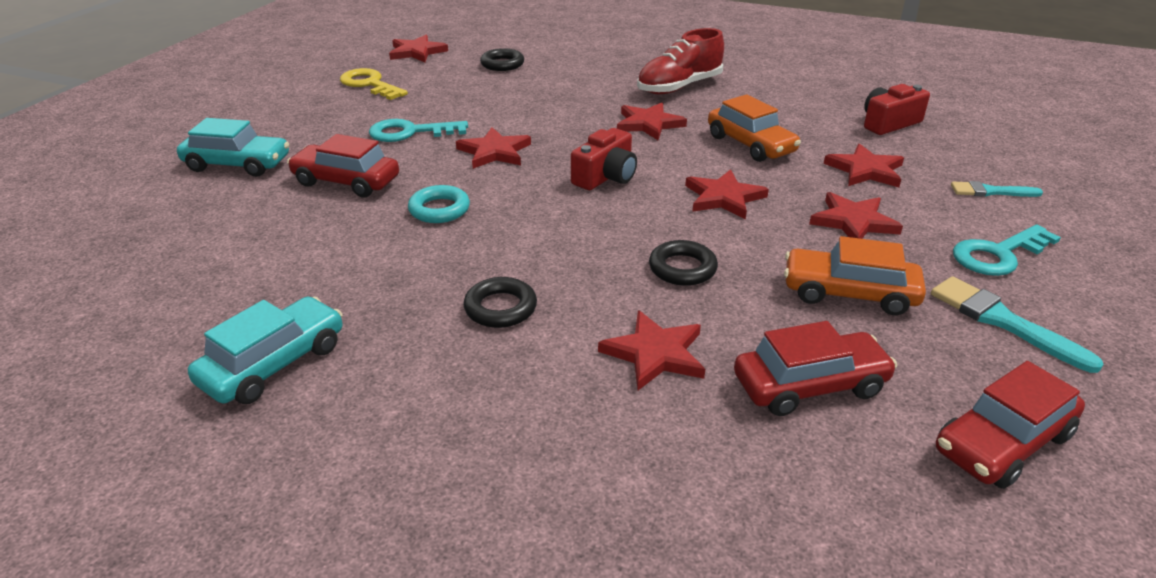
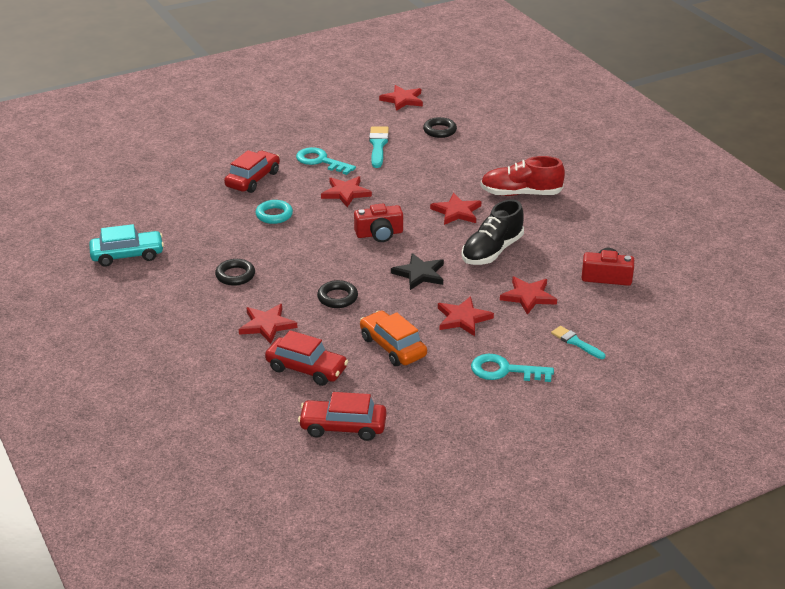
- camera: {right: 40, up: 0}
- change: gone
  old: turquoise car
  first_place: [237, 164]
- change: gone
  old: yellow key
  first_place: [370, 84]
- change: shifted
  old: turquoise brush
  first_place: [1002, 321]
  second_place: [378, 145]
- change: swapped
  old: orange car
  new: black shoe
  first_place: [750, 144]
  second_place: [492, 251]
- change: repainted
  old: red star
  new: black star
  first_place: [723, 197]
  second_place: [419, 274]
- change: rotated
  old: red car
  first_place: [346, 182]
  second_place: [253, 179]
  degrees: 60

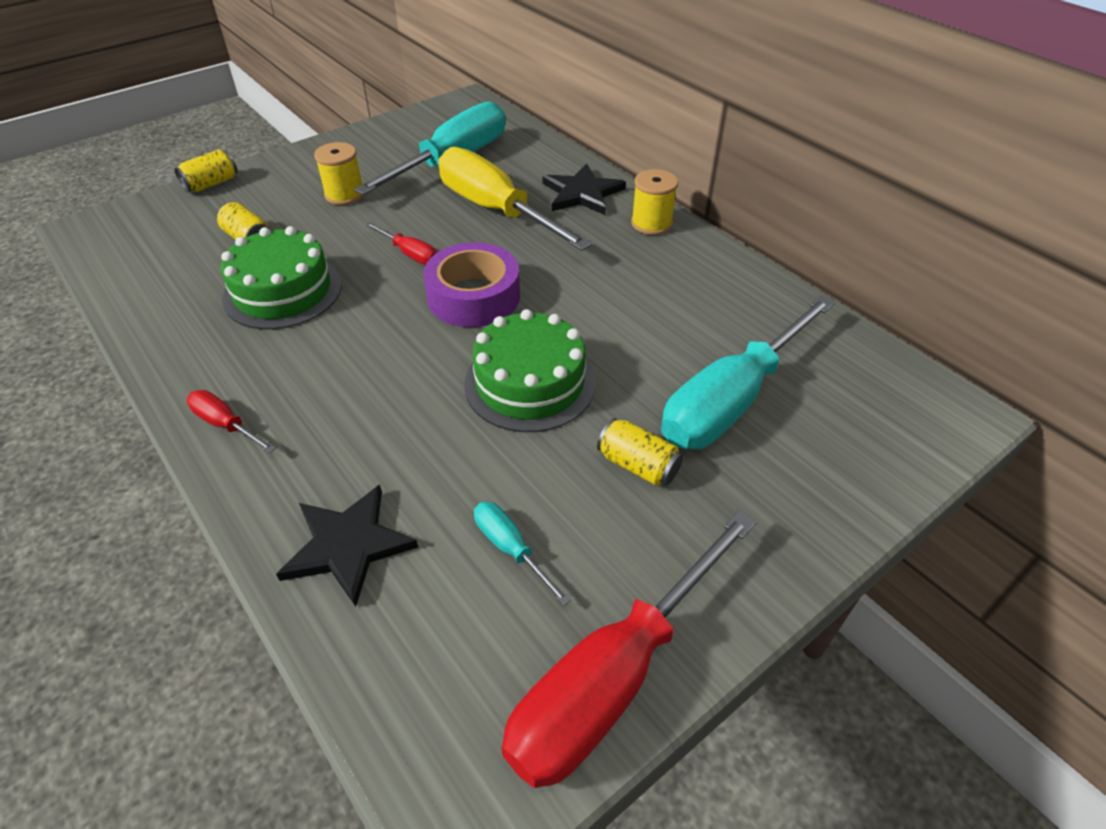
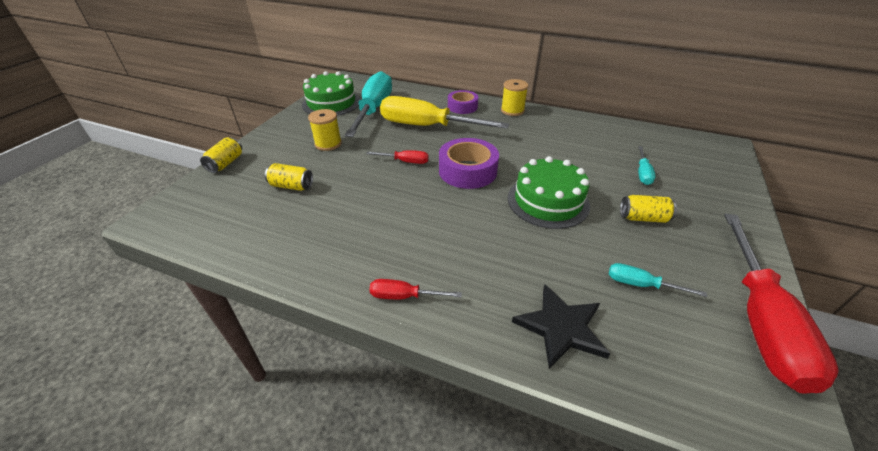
- camera: {right: -30, up: -5}
- change: shifted
  old: green cake
  first_place: [283, 291]
  second_place: [331, 103]
- change: swapped
  old: black star
  new: purple tape
  first_place: [582, 193]
  second_place: [462, 106]
- change: scaled
  old: turquoise screwdriver
  first_place: [732, 400]
  second_place: [642, 173]
  factor: 0.43

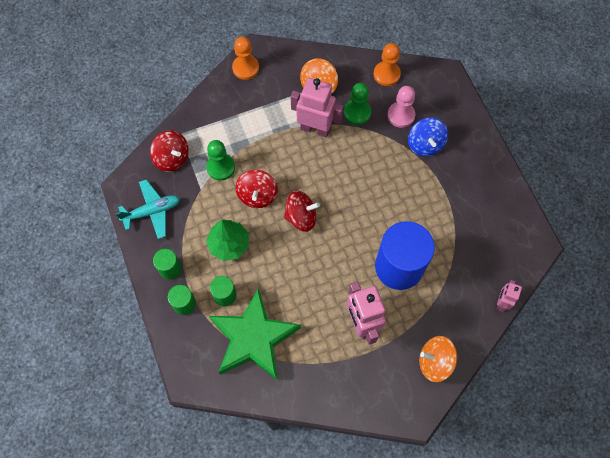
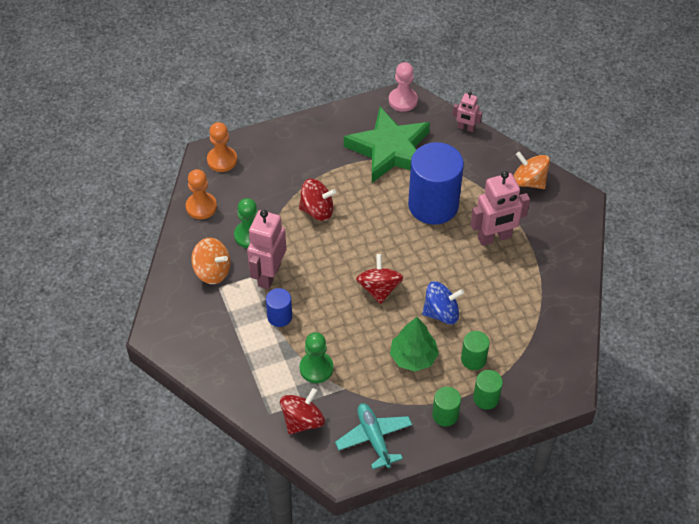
- camera: {right: -90, up: -15}
- change: new
  new: blue cylinder
  second_place: [279, 316]
- change: shifted
  old: green star
  first_place: [253, 338]
  second_place: [389, 150]
- change: shifted
  old: orange pawn
  first_place: [245, 68]
  second_place: [222, 160]
- change: shifted
  old: red spinning top
  first_place: [257, 195]
  second_place: [317, 210]
- change: shifted
  old: pink pawn
  first_place: [401, 115]
  second_place: [403, 100]
- change: shifted
  old: blue spinning top
  first_place: [425, 144]
  second_place: [441, 313]
- change: rotated
  old: orange spinning top
  first_place: [434, 362]
  second_place: [529, 181]
  degrees: 120

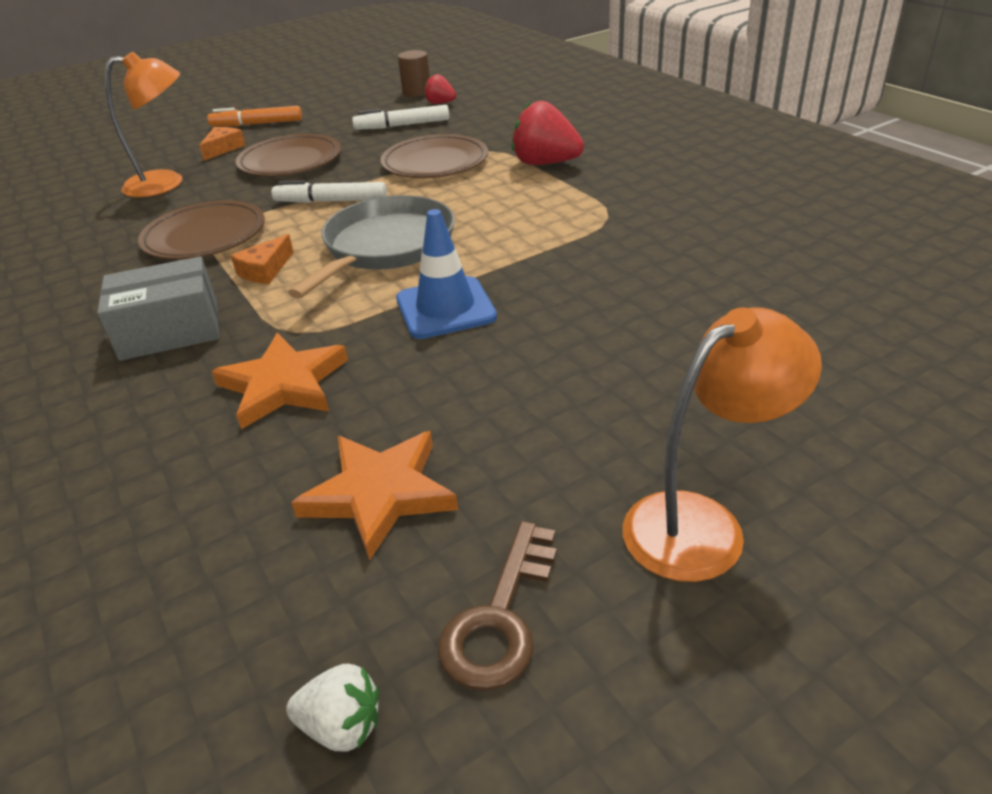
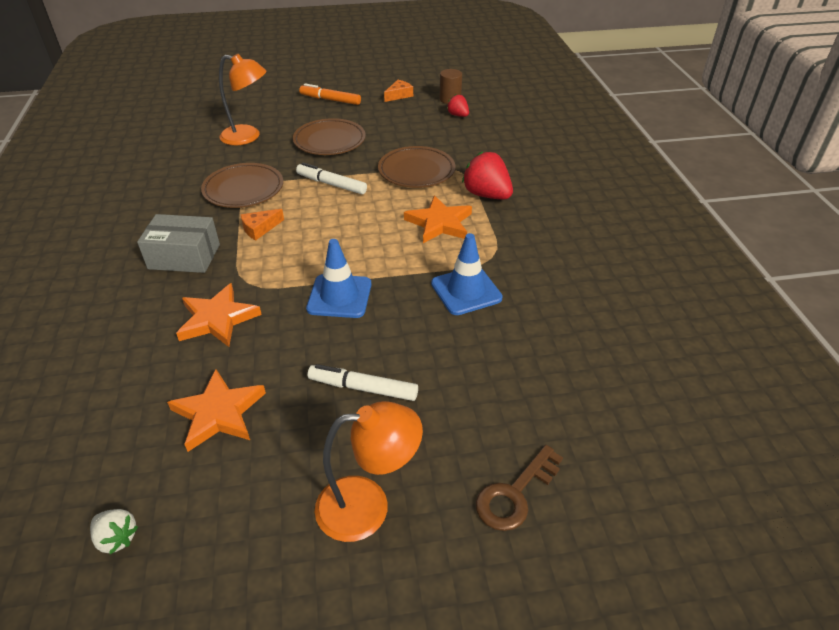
- camera: {right: 20, up: 5}
- change: gone
  old: grey pan
  first_place: [386, 247]
- change: new
  new: orange star
  second_place: [439, 223]
- change: new
  new: blue traffic cone
  second_place: [466, 291]
- change: shifted
  old: orange cheese
  first_place: [223, 148]
  second_place: [399, 95]
- change: shifted
  old: white marker
  first_place: [402, 125]
  second_place: [363, 388]
- change: shifted
  old: brown key
  first_place: [500, 617]
  second_place: [515, 494]

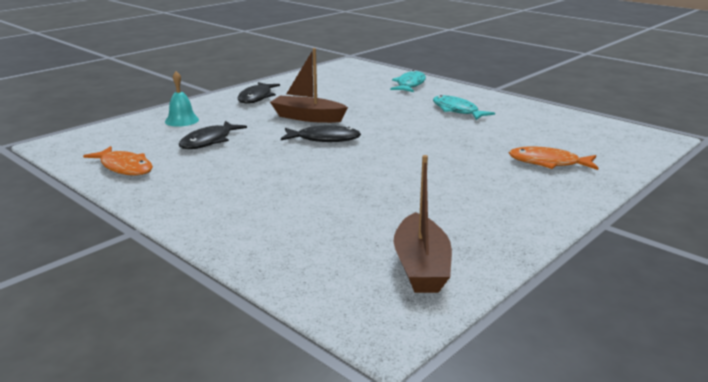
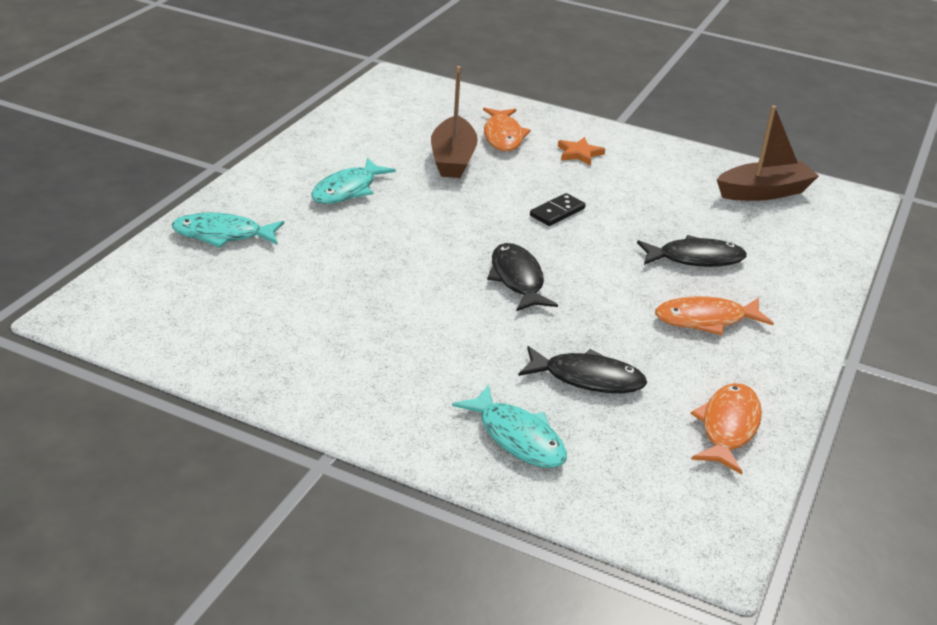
- camera: {right: -110, up: 10}
- change: new
  new: black domino
  second_place: [557, 212]
- change: new
  new: orange star
  second_place: [579, 153]
- change: new
  new: orange fish
  second_place: [706, 320]
- change: shifted
  old: black fish
  first_place: [256, 97]
  second_place: [695, 259]
- change: shifted
  old: brown boat
  first_place: [307, 117]
  second_place: [452, 159]
- change: swapped
  old: turquoise bell
  new: turquoise fish
  first_place: [182, 120]
  second_place: [517, 438]

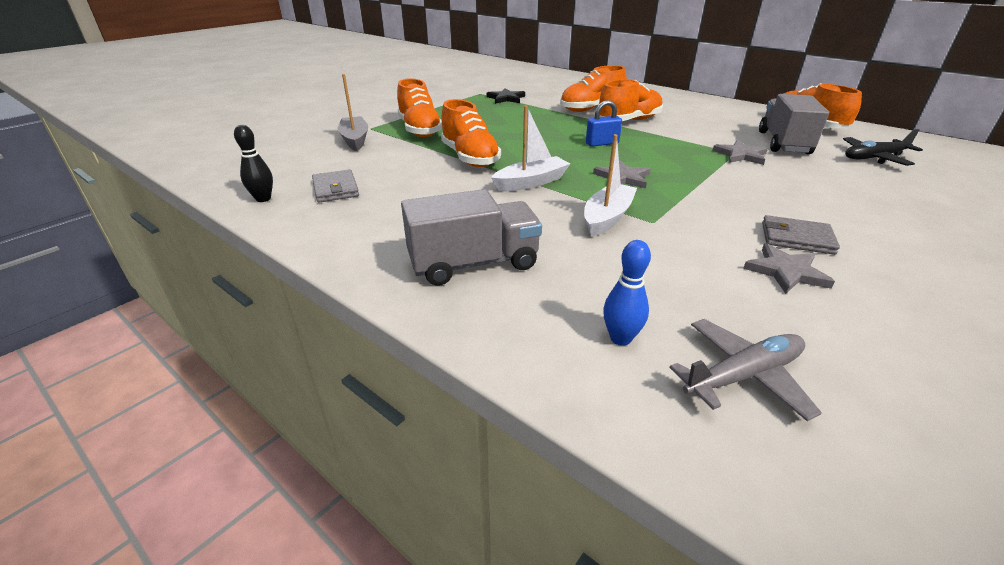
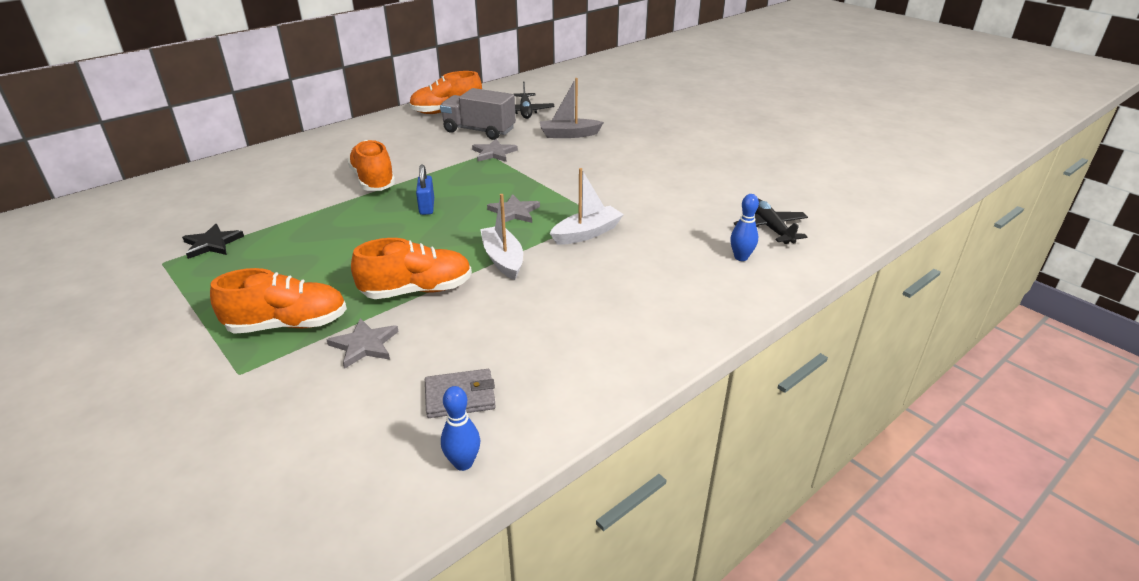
- camera: {right: -80, up: 0}
- change: gone
  old: grey truck
  first_place: [473, 263]
- change: gone
  old: orange shoe
  first_place: [591, 109]
- change: gone
  old: grey wallet
  first_place: [796, 238]
- change: shifted
  old: grey boat
  first_place: [355, 140]
  second_place: [569, 135]
- change: shifted
  old: grey star
  first_place: [786, 271]
  second_place: [364, 345]
- change: repainted
  old: black bowling pin
  new: blue bowling pin
  first_place: [263, 199]
  second_place: [463, 463]
- change: repainted
  old: grey plane
  new: black plane
  first_place: [743, 376]
  second_place: [770, 228]
- change: rotated
  old: white boat
  first_place: [607, 217]
  second_place: [587, 233]
  degrees: 105

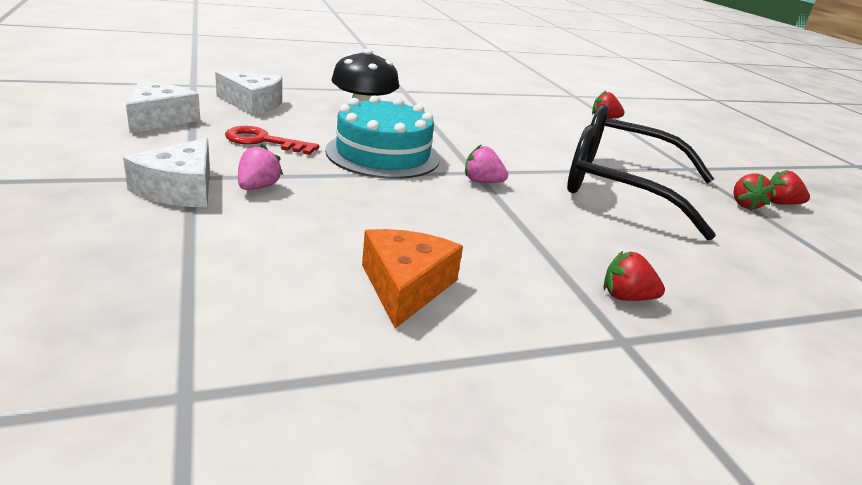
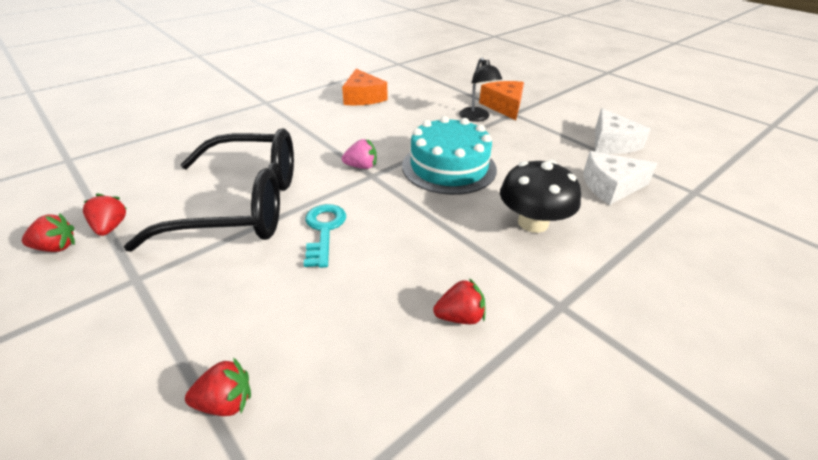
- camera: {right: 160, up: 10}
- change: gone
  old: red key
  first_place: [263, 141]
- change: new
  new: turquoise key
  second_place: [324, 230]
- change: shifted
  old: red strawberry
  first_place: [626, 297]
  second_place: [460, 317]
- change: swapped
  old: pink strawberry
  new: black lamp
  first_place: [258, 187]
  second_place: [477, 118]
- change: repainted
  old: white cheese
  new: orange cheese
  first_place: [179, 189]
  second_place: [504, 106]

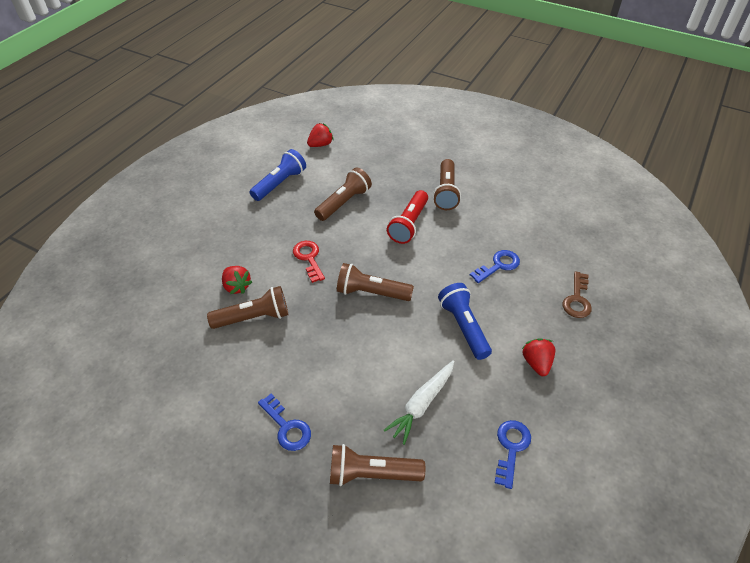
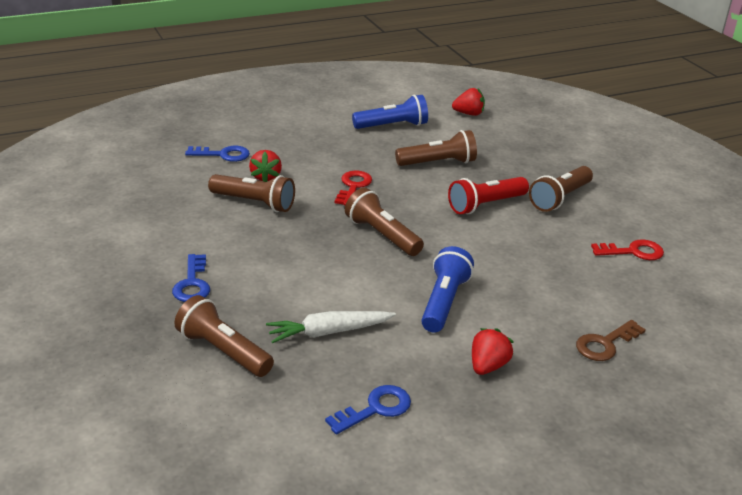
- camera: {right: 35, up: -15}
- change: new
  new: red key
  second_place: [633, 252]
- change: shifted
  old: blue key
  first_place: [498, 265]
  second_place: [223, 155]

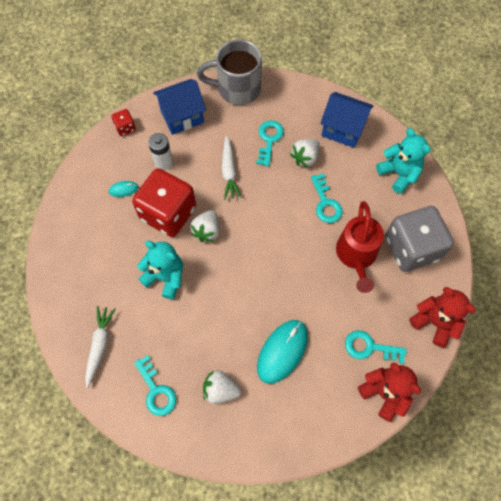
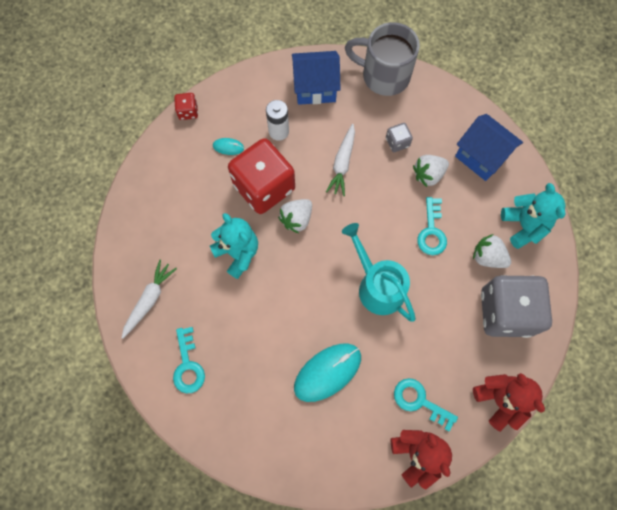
- camera: {right: 20, up: 5}
- change: gone
  old: red watering can
  first_place: [356, 255]
- change: new
  new: turquoise watering can
  second_place: [377, 286]
- change: shifted
  old: red dice
  first_place: [125, 128]
  second_place: [188, 112]
- change: shifted
  old: white strawberry
  first_place: [220, 390]
  second_place: [487, 257]
- change: swapped
  old: turquoise key
  new: grey dice
  first_place: [269, 139]
  second_place: [397, 142]

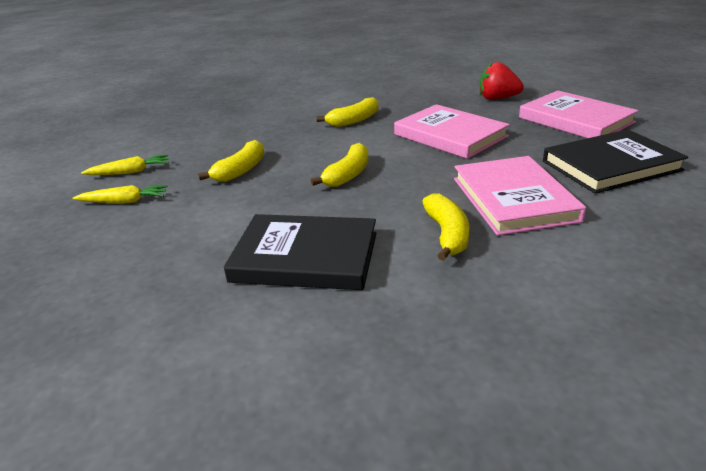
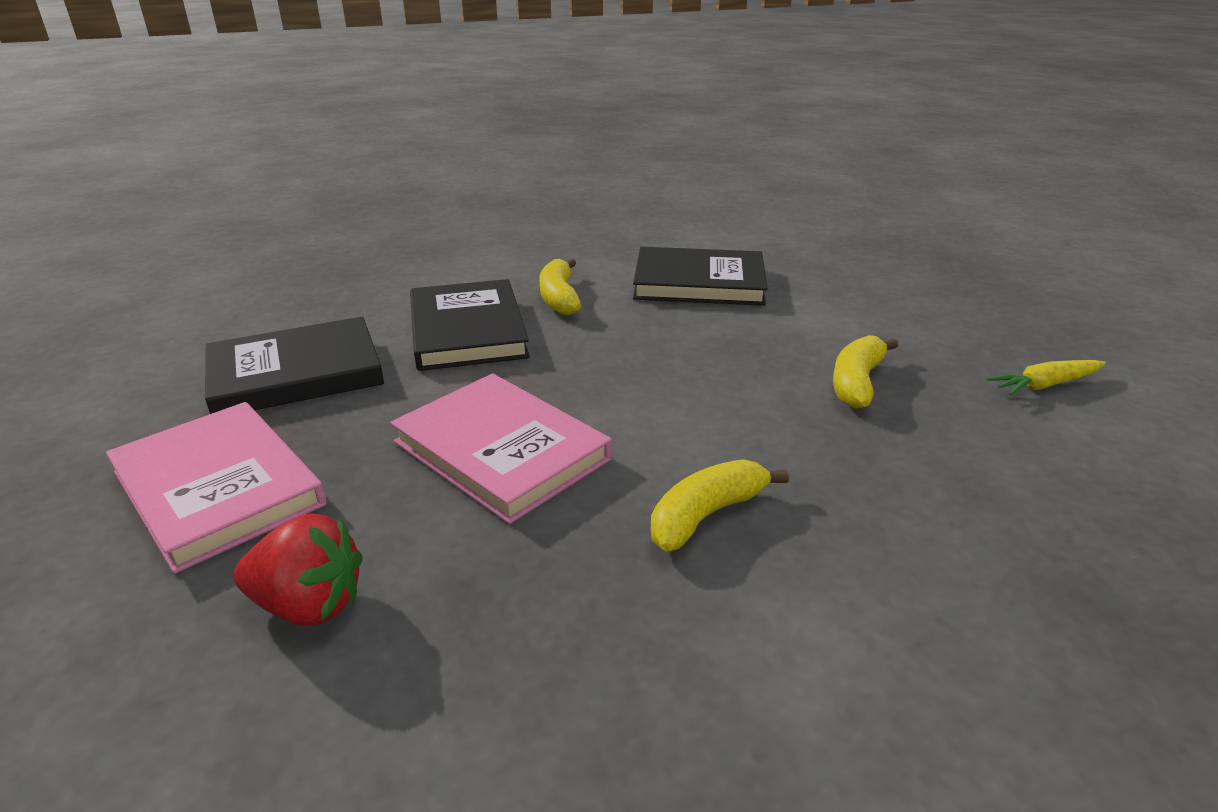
- camera: {right: 175, up: 0}
- change: gone
  old: yellow carrot
  first_place: [124, 201]
- change: gone
  old: yellow banana
  first_place: [348, 175]
- change: repainted
  old: pink book
  new: black book
  first_place: [513, 199]
  second_place: [467, 330]

